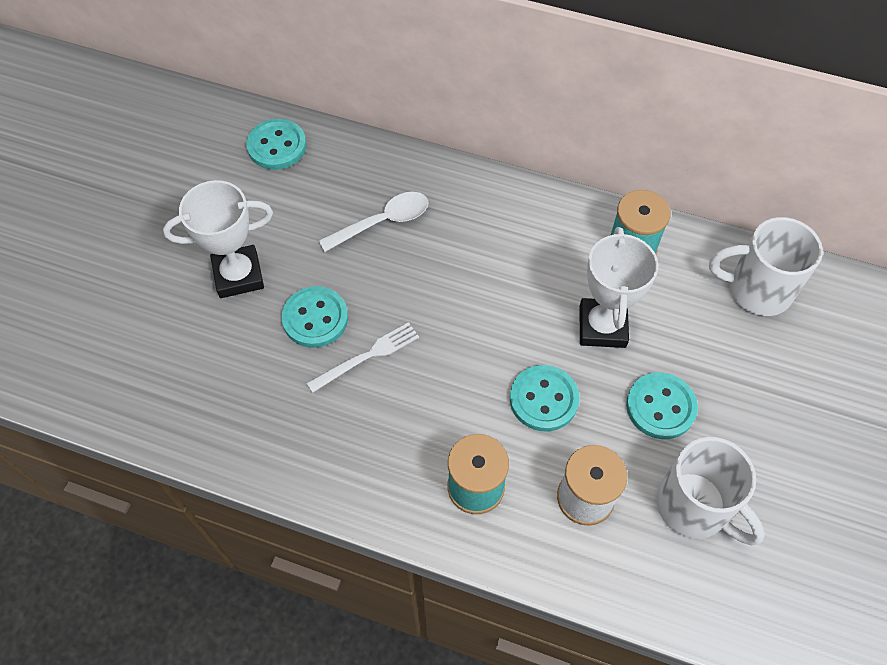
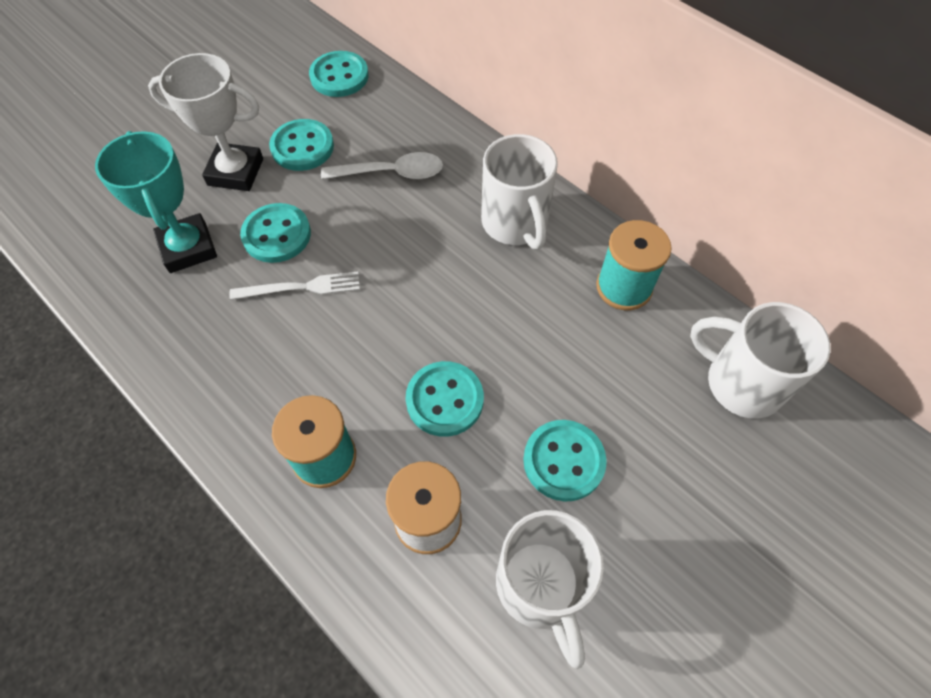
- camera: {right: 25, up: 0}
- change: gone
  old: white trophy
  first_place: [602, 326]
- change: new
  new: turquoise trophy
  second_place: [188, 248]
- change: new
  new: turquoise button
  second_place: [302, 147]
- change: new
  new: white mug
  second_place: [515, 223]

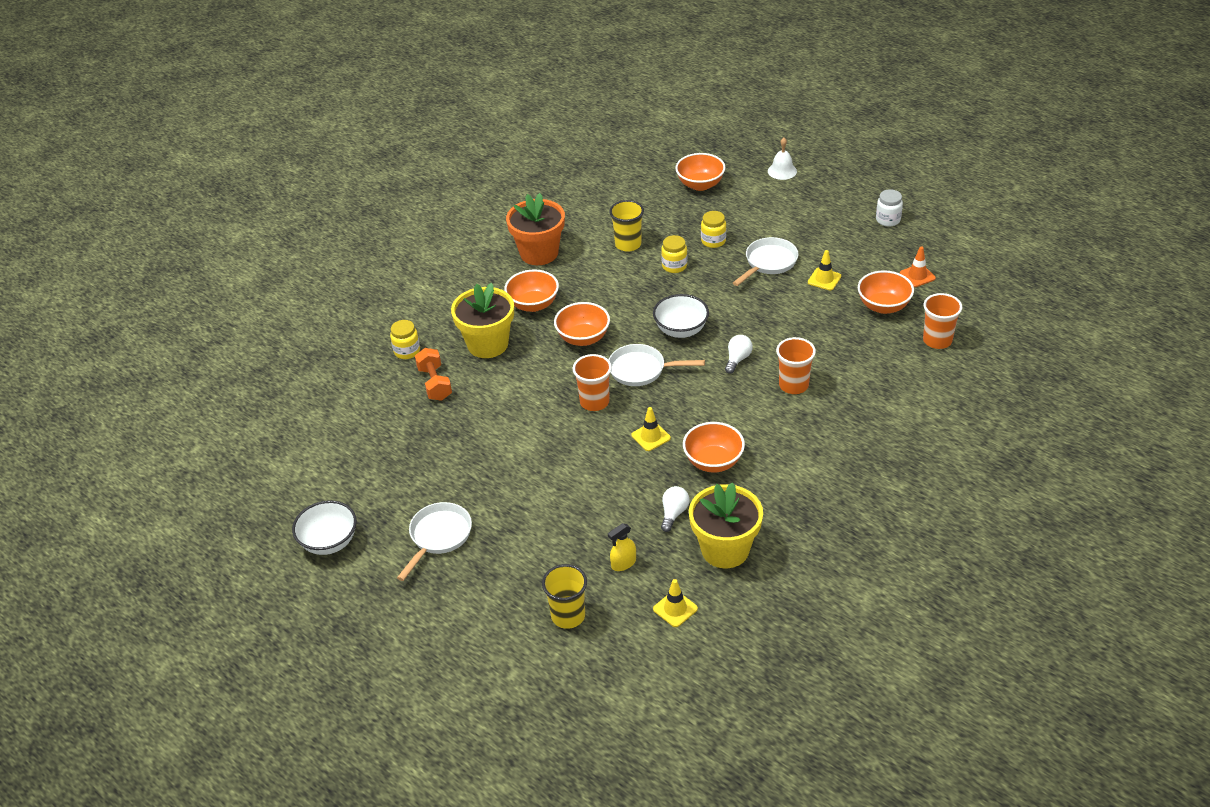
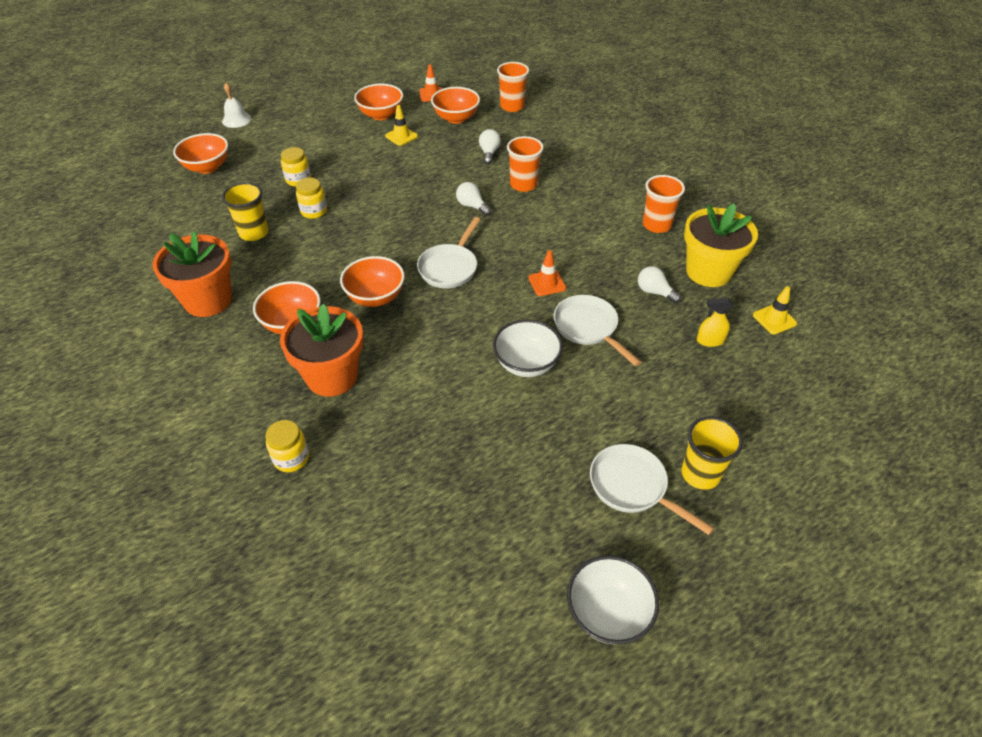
- camera: {right: -75, up: 5}
- change: gone
  old: orange dumbbell
  first_place: [434, 384]
- change: gone
  old: white jar
  first_place: [888, 220]
- change: new
  new: white light bulb
  second_place: [489, 153]
- change: shifted
  old: yellow cup
  first_place: [568, 616]
  second_place: [700, 474]
- change: shifted
  old: orange cup
  first_place: [594, 402]
  second_place: [656, 225]
- change: shifted
  old: white bowl
  first_place: [681, 330]
  second_place: [526, 364]
- change: shifted
  old: orange bowl
  first_place: [713, 462]
  second_place: [381, 115]
- change: shifted
  old: white pan
  first_place: [768, 263]
  second_place: [588, 328]
- change: repainted
  old: yellow flower pot
  new: orange flower pot
  first_place: [487, 344]
  second_place: [332, 376]
- change: repainted
  old: yellow traffic cone
  new: orange traffic cone
  first_place: [651, 436]
  second_place: [547, 283]
- change: rotated
  old: yellow spray bottle
  first_place: [623, 563]
  second_place: [710, 340]
  degrees: 105

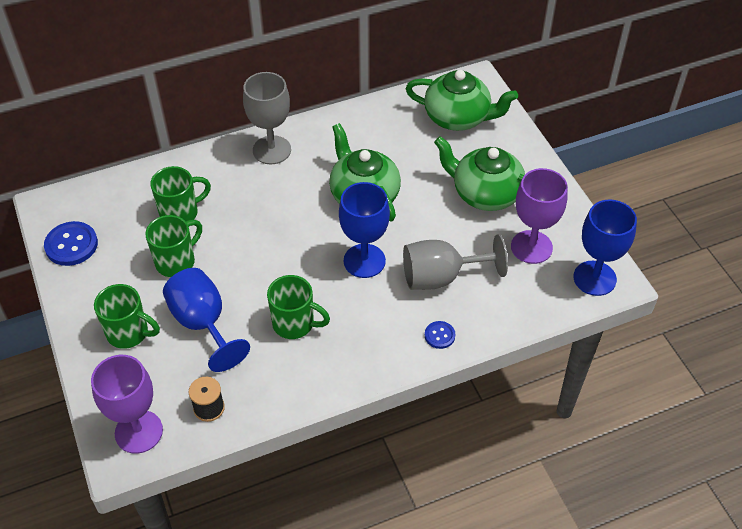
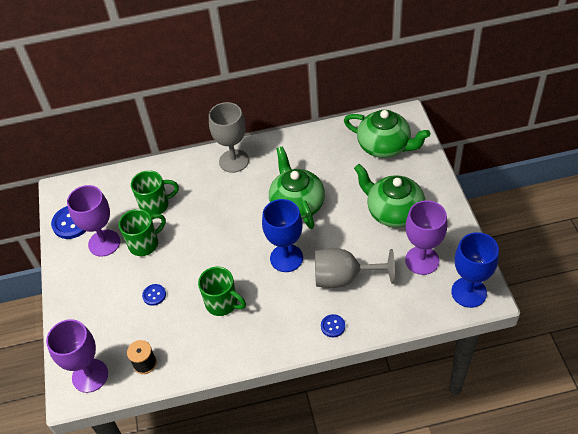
- camera: {right: 15, up: 0}
- change: gone
  old: green mug
  first_place: [129, 333]
- change: new
  new: purple goblet
  second_place: [104, 243]
- change: swapped
  old: blue goblet
  new: blue button
  first_place: [203, 323]
  second_place: [154, 295]

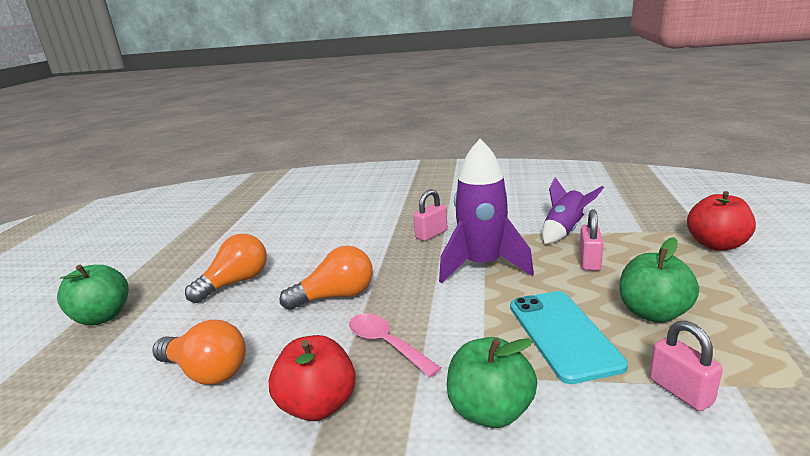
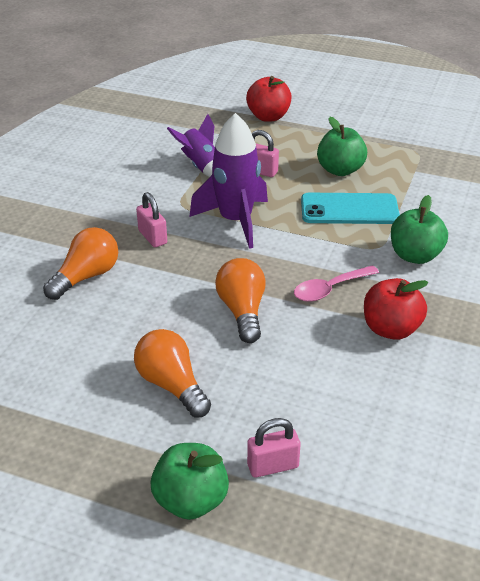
- camera: {right: -80, up: 15}
- change: shifted
  old: orange light bulb
  first_place: [207, 372]
  second_place: [86, 276]
- change: shifted
  old: pink padlock
  first_place: [680, 391]
  second_place: [273, 466]

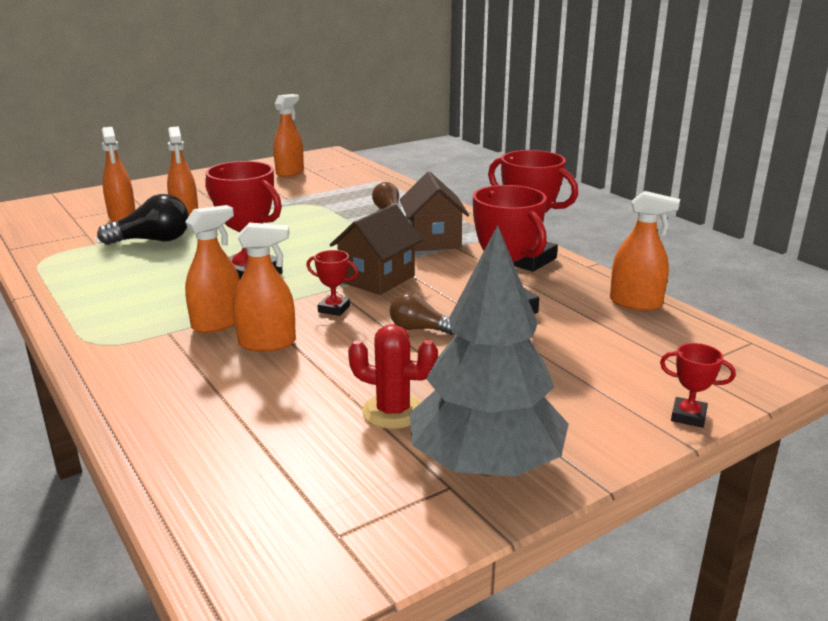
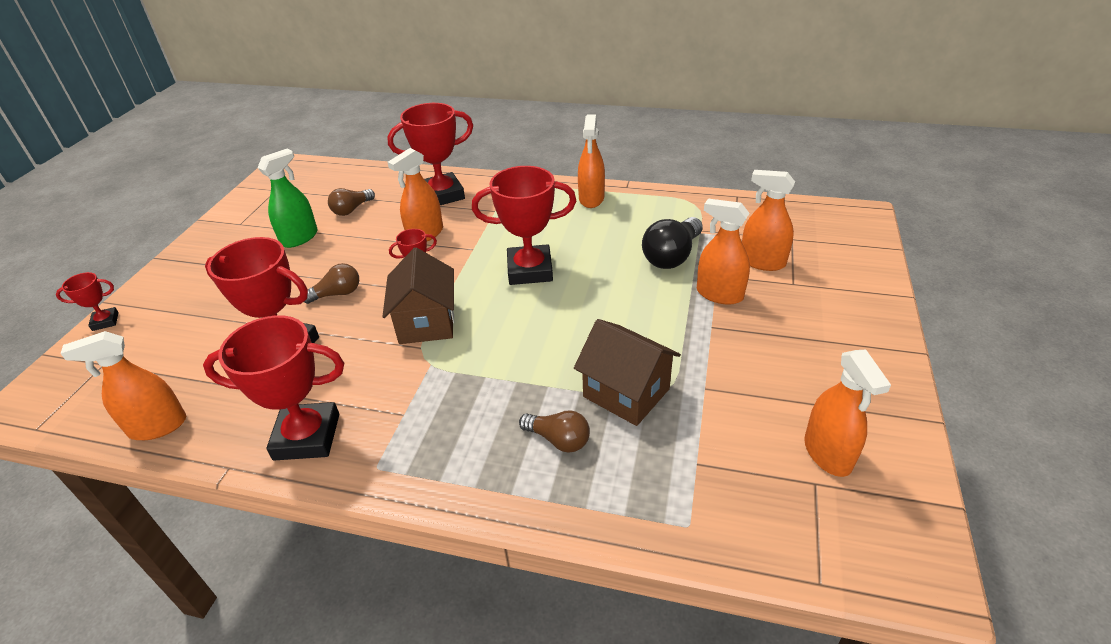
- camera: {right: 140, up: 15}
- change: gone
  old: grey tree
  first_place: [485, 464]
- change: new
  new: brown light bulb
  second_place: [352, 209]
- change: new
  new: red trophy
  second_place: [442, 195]
- change: shifted
  old: orange spray bottle
  first_place: [217, 323]
  second_place: [591, 198]
- change: shifted
  old: brown house
  first_place: [433, 240]
  second_place: [626, 393]
- change: swapped
  old: red cactus
  new: green spray bottle
  first_place: [393, 411]
  second_place: [299, 238]

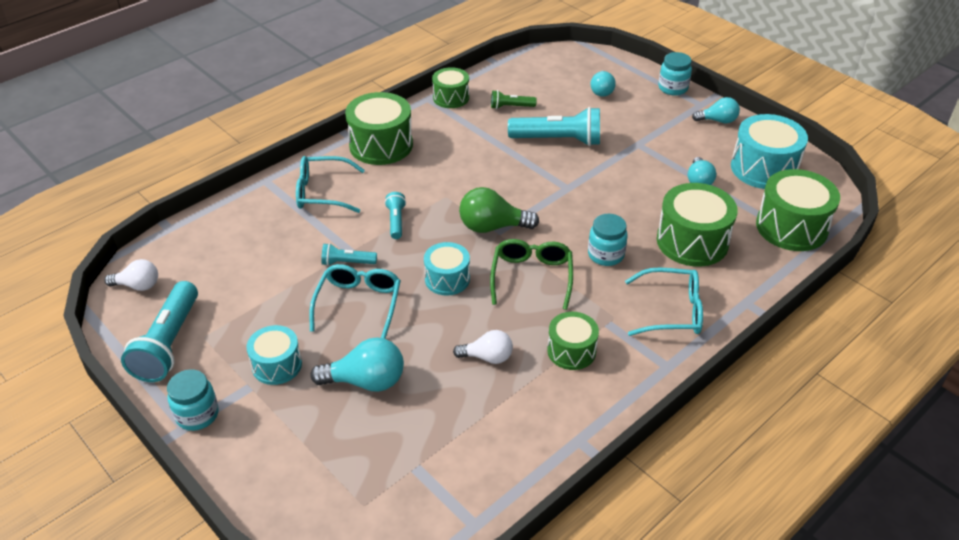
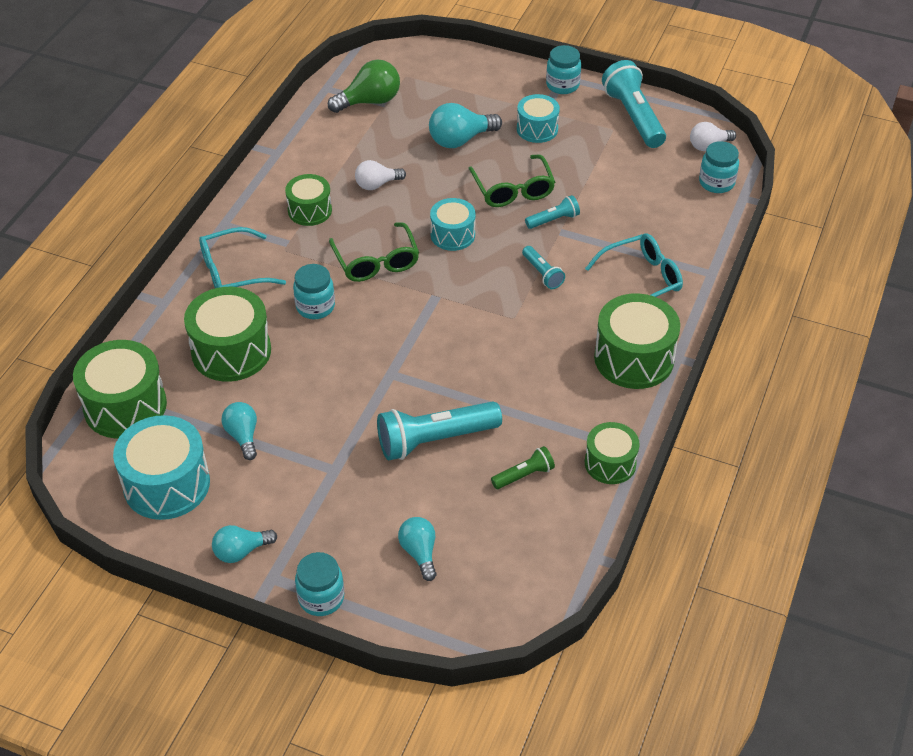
- camera: {right: 155, up: 5}
- change: new
  new: turquoise jar
  second_place: [716, 183]
- change: shifted
  old: green light bulb
  first_place: [492, 227]
  second_place: [370, 101]
- change: repainted
  old: turquoise glasses
  new: green glasses
  first_place: [358, 304]
  second_place: [513, 190]

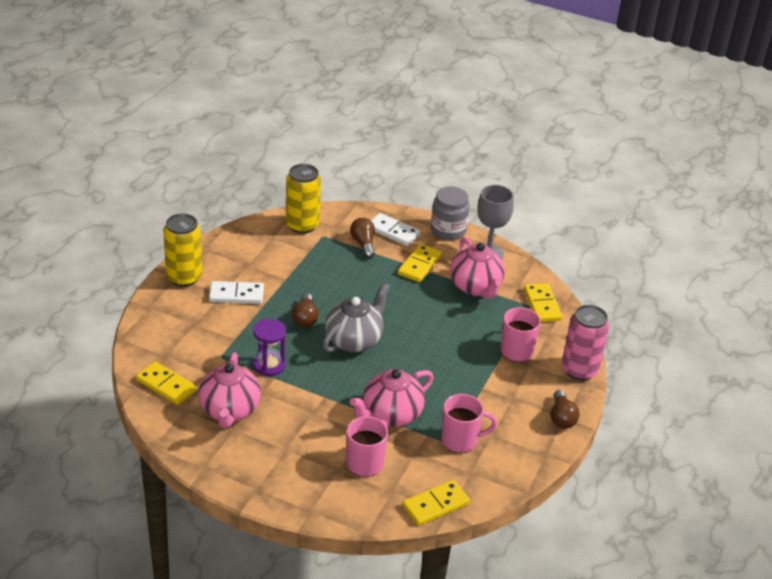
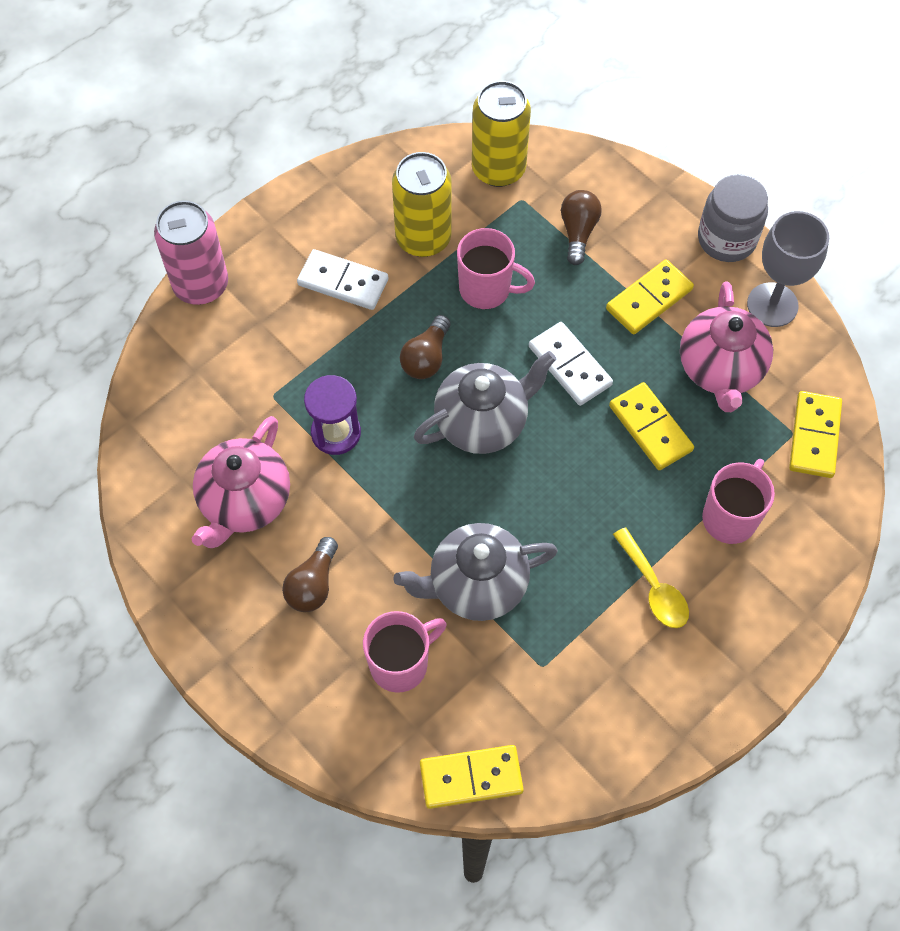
- camera: {right: 25, up: 25}
- change: new
  new: yellow spoon
  second_place: [653, 587]
- change: shifted
  old: yellow domino
  first_place: [166, 385]
  second_place: [650, 428]
- change: shifted
  old: yellow can
  first_place: [184, 277]
  second_place: [423, 238]
- change: shifted
  old: white domino
  first_place: [393, 231]
  second_place: [570, 365]
- change: shifted
  old: pink mug
  first_place: [460, 440]
  second_place: [486, 289]
- change: shifted
  old: brown light bulb
  first_place: [561, 417]
  second_place: [313, 584]
- change: shifted
  old: pink can
  first_place: [579, 370]
  second_place: [201, 285]
- change: repainted
  old: pink teapot
  new: grey teapot
  first_place: [391, 415]
  second_place: [476, 585]

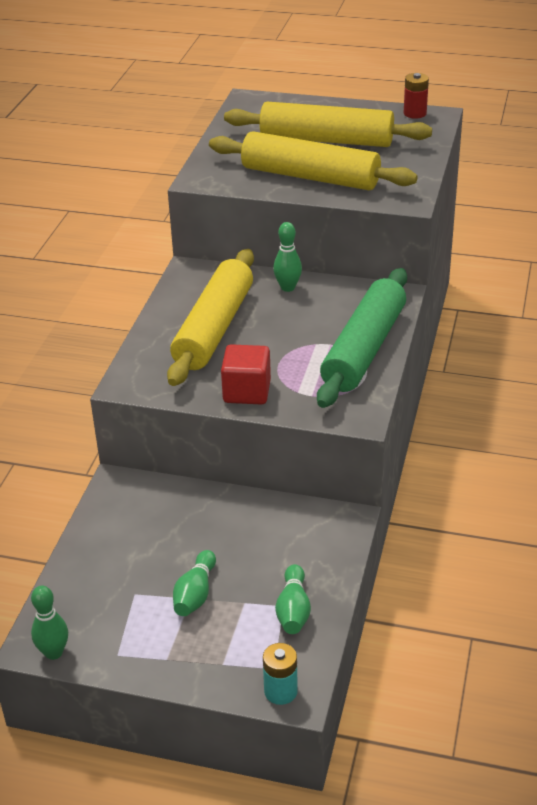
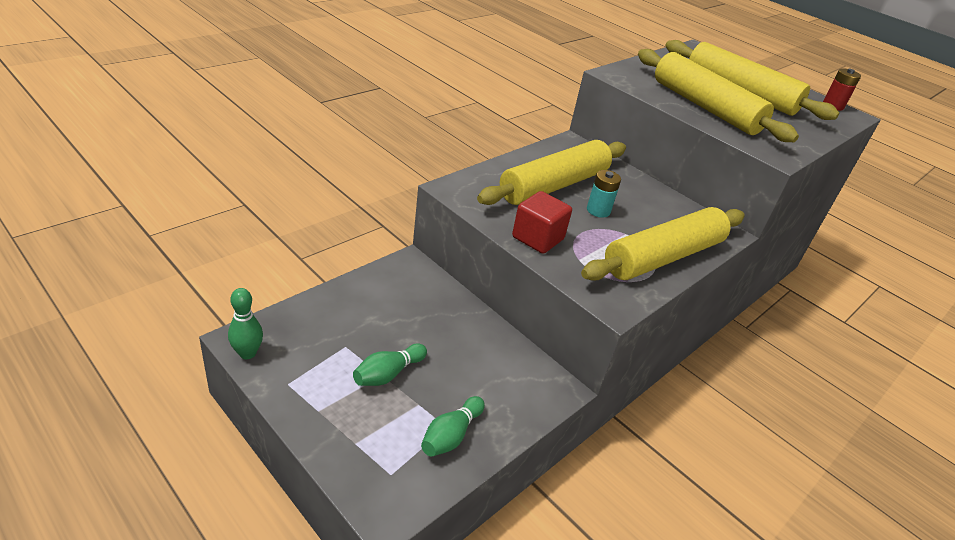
- camera: {right: 25, up: 0}
- change: gone
  old: green bowling pin
  first_place: [288, 287]
- change: shifted
  old: turquoise battery
  first_place: [280, 691]
  second_place: [598, 210]
- change: repainted
  old: green rolling pin
  new: yellow rolling pin
  first_place: [364, 349]
  second_place: [663, 257]

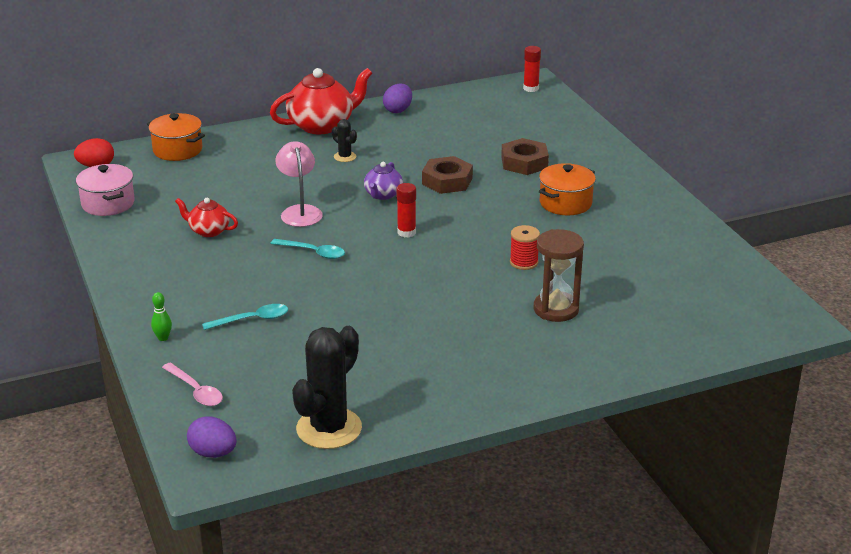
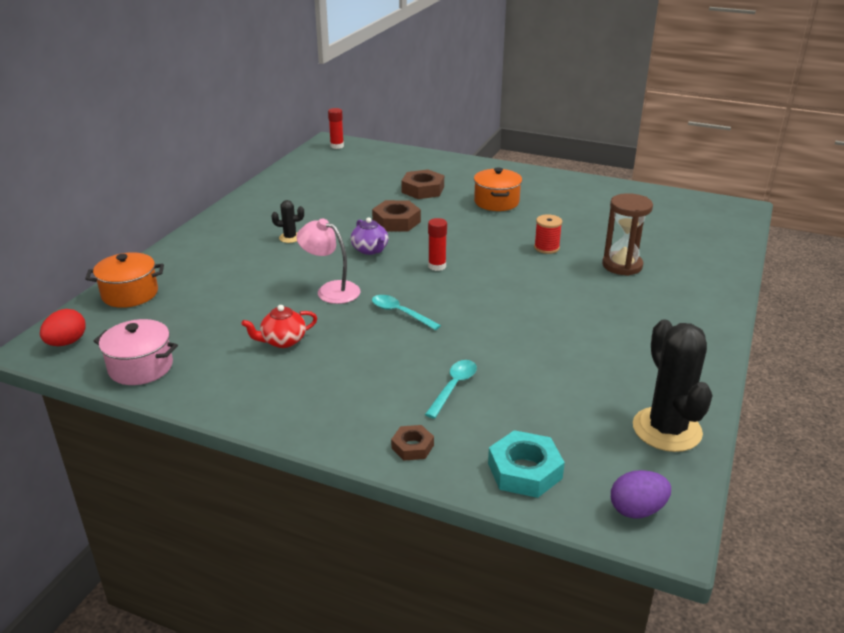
- camera: {right: -45, up: 0}
- change: gone
  old: red teapot
  first_place: [322, 125]
- change: gone
  old: purple egg
  first_place: [398, 110]
- change: swapped
  old: green bowling pin
  new: brown nut
  first_place: [163, 338]
  second_place: [412, 447]
- change: swapped
  old: pink spoon
  new: turquoise nut
  first_place: [196, 391]
  second_place: [524, 471]
- change: rotated
  old: turquoise spoon
  first_place: [313, 252]
  second_place: [400, 313]
  degrees: -120

